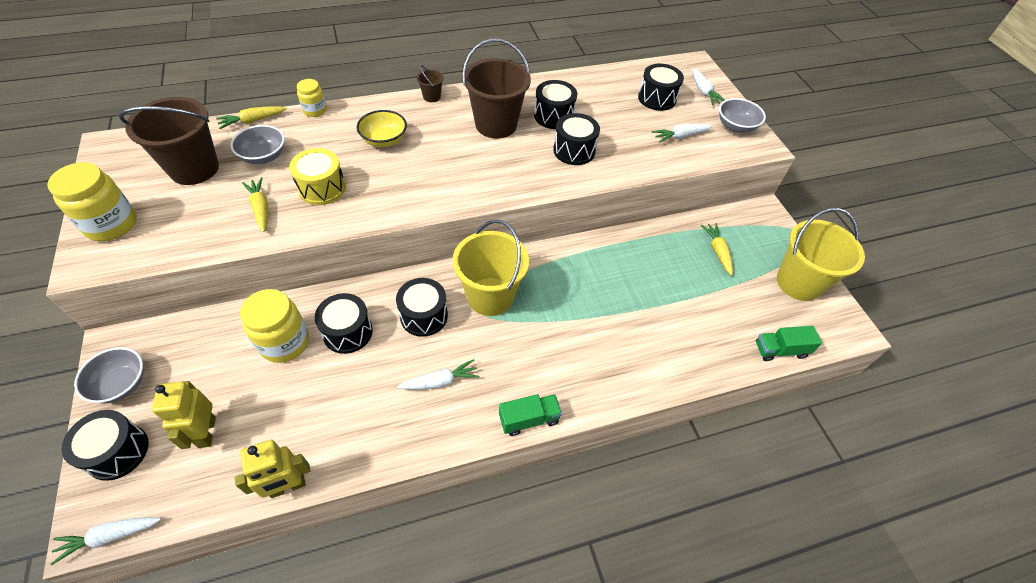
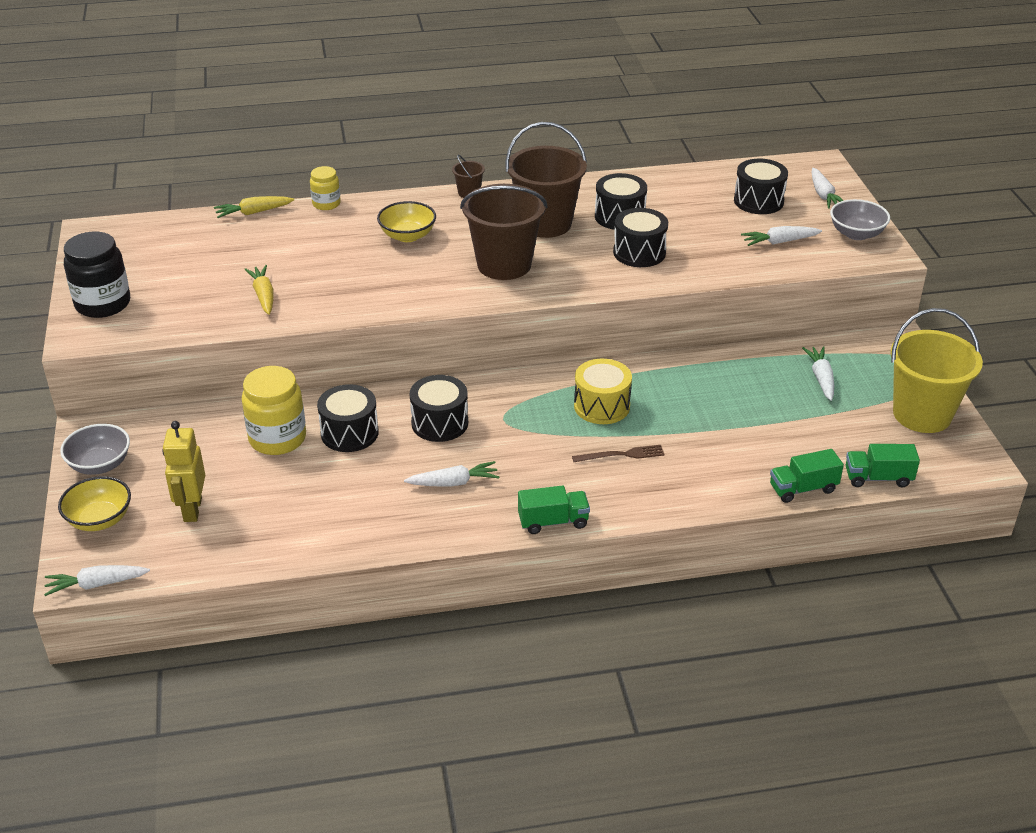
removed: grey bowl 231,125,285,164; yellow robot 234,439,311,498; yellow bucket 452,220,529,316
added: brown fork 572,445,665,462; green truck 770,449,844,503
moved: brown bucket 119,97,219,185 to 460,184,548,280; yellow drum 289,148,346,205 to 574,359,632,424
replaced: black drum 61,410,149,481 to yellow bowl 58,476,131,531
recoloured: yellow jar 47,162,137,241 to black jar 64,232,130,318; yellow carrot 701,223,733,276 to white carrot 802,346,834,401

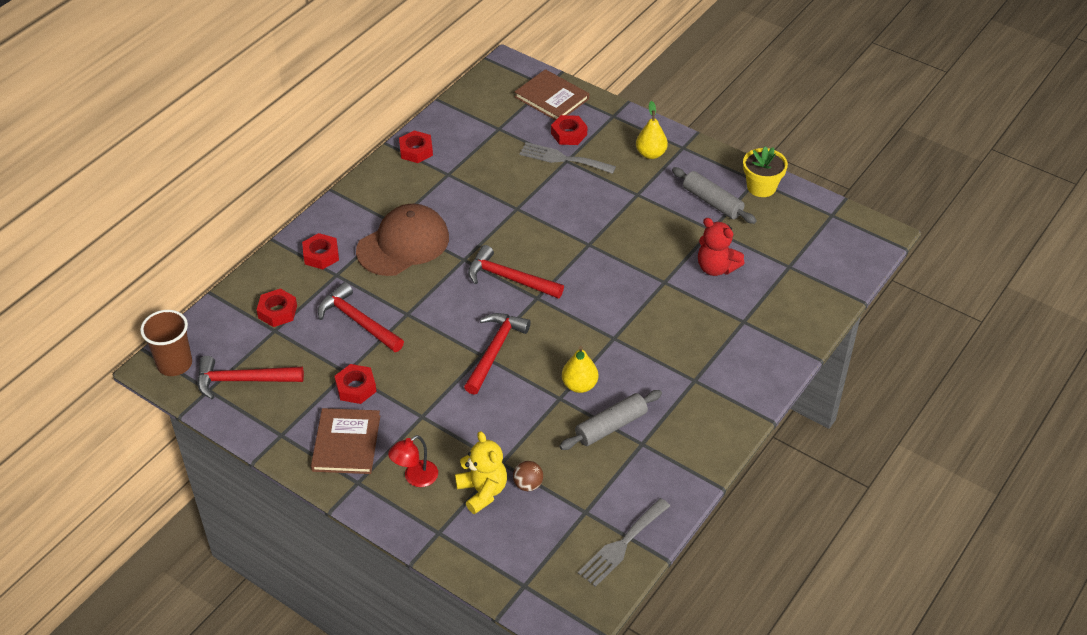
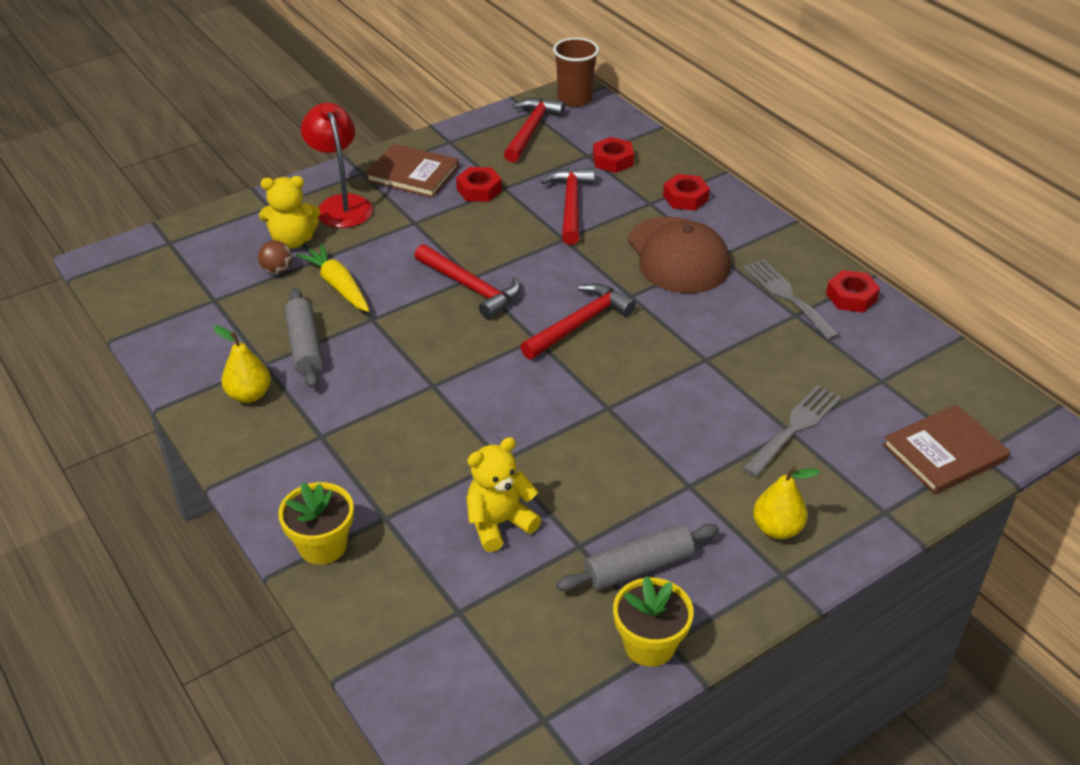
removed: red nut 551,115,587,145
added: yellow flower pot 278,482,354,565; yellow carrot 296,244,370,312
moved: yellow pear 562,346,598,393 to 214,325,271,403; grey fork 578,498,670,587 to 743,259,840,340
recoloured: red teddy bear 698,218,744,276 to yellow teddy bear 466,437,541,552
turned: red hammer 318,282,404,352 = 541,168,595,245 60 degrees counterclockwise
resized: red lamp 388,435,438,487 = 301,103,373,228 x1.61

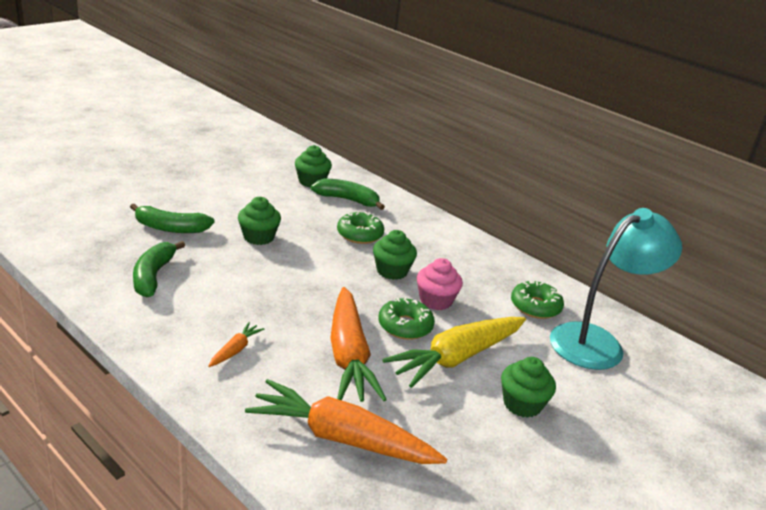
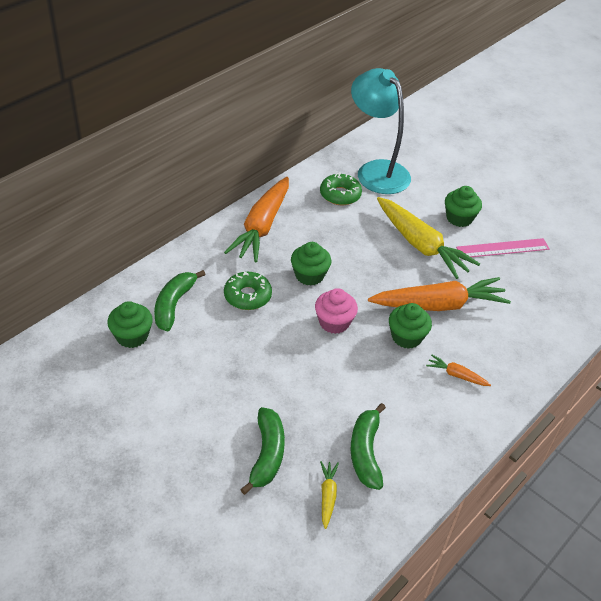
removed: green donut 378,297,435,340
added: yellow carrot 320,461,339,529; pink ruler 456,238,549,257
moved: green cupcake 238,197,281,245 to 389,303,432,349; orange carrot 245,379,447,464 to 224,177,289,262; pink cupcake 417,258,463,310 to 315,288,358,334
turned: green banana 133,241,185,298 = 351,403,386,490 90 degrees clockwise

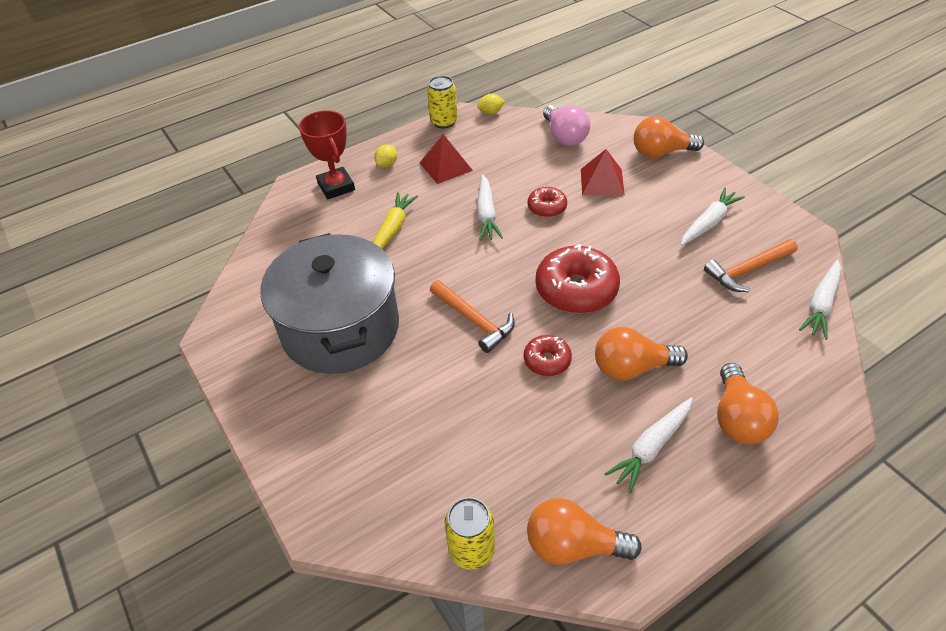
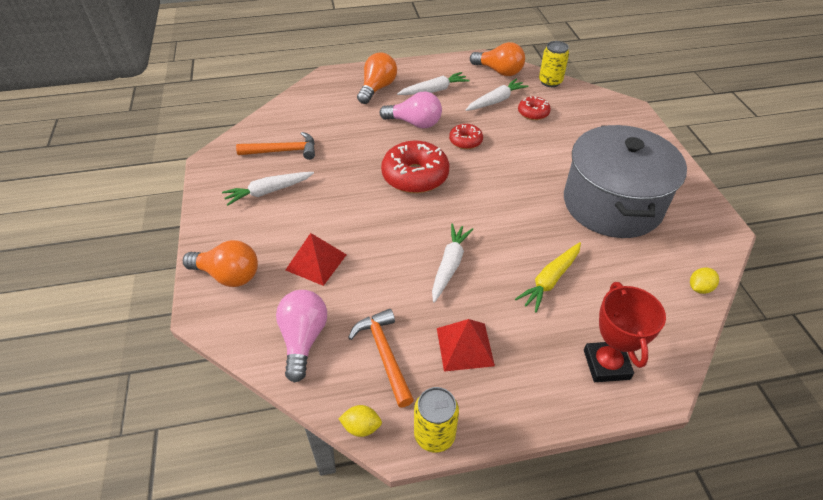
moved: yellow lemon 375,145,397,168 to 690,267,719,294; orange hammer 430,280,515,353 to 348,309,414,407; red donut 528,187,567,217 to 518,96,551,120; white carrot 799,260,841,340 to 466,79,529,111
recoloured: orange light bulb 595,327,688,381 to pink light bulb 380,92,442,128

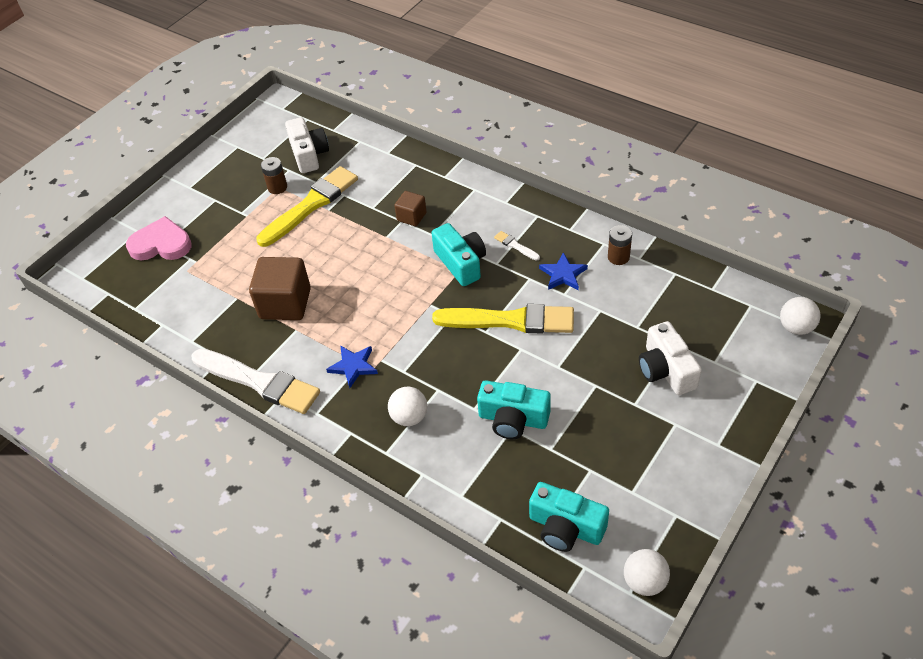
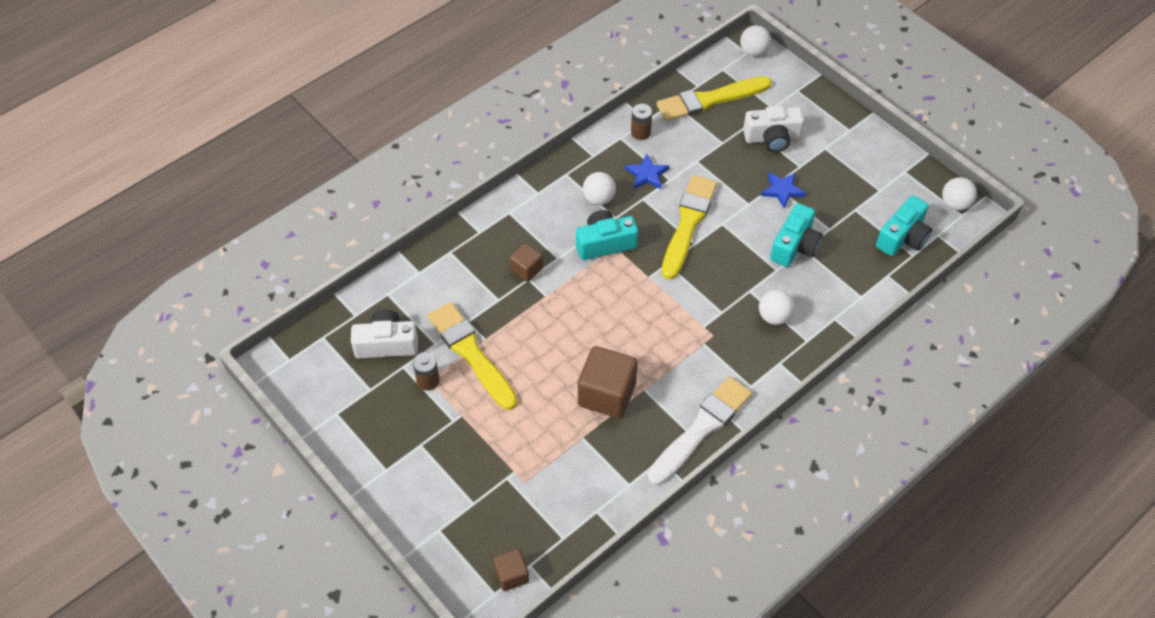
removed: pink heart 126,216,192,260
added: brown cube 493,549,529,591; yellow brush 656,76,772,121
moved: blue star 326,345,378,388 to 761,172,806,209
replaced: white brush 494,231,540,261 to white ball 583,172,616,205

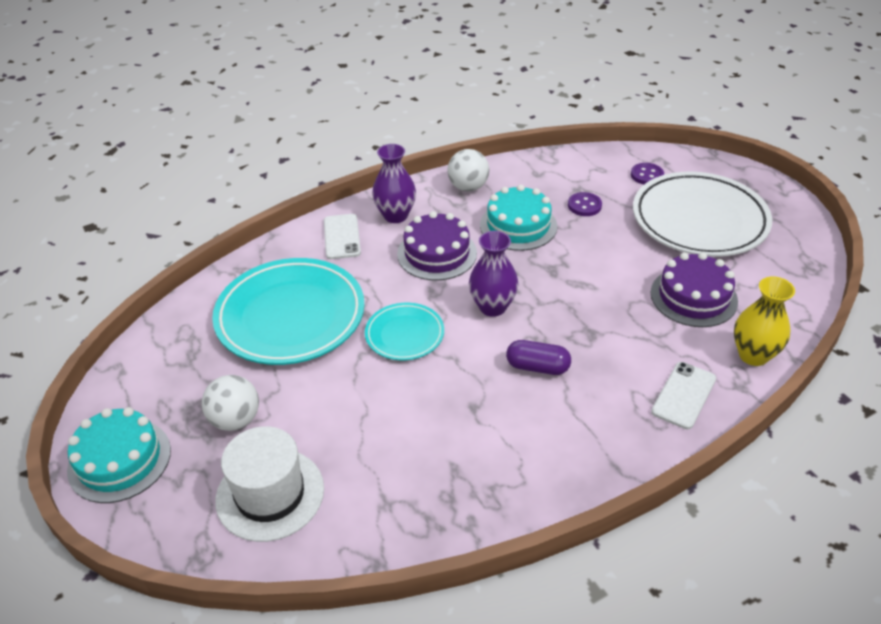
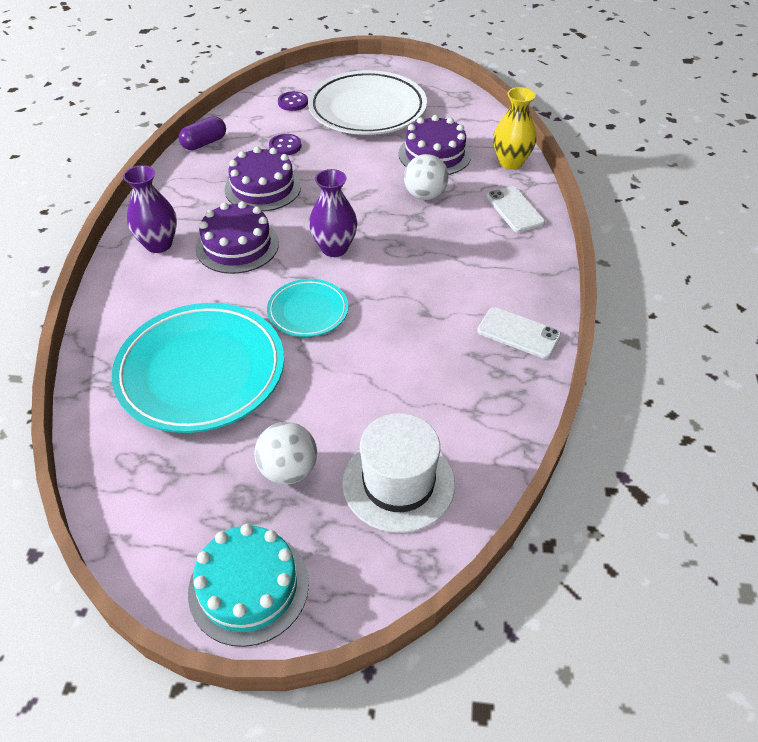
moved: white phone 324,214,361,259 to 477,307,561,359; white ball 447,149,489,191 to 404,154,449,200; purple capsule 506,340,571,375 to 179,116,226,150
recoloured: turquoise cake 480,184,557,251 to purple cake 225,147,301,212

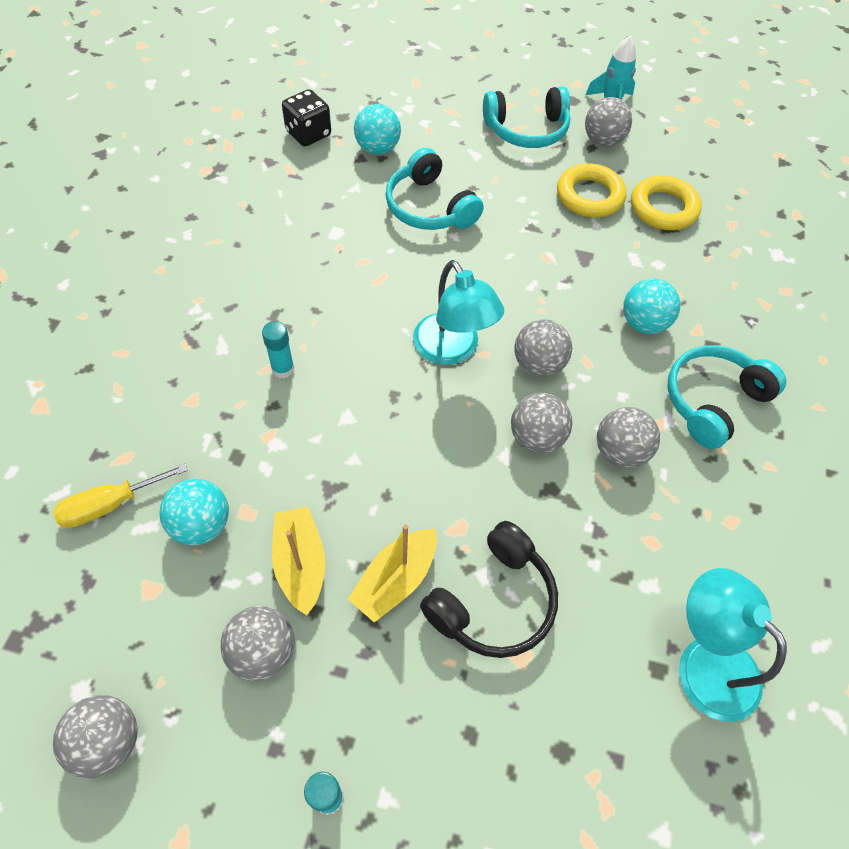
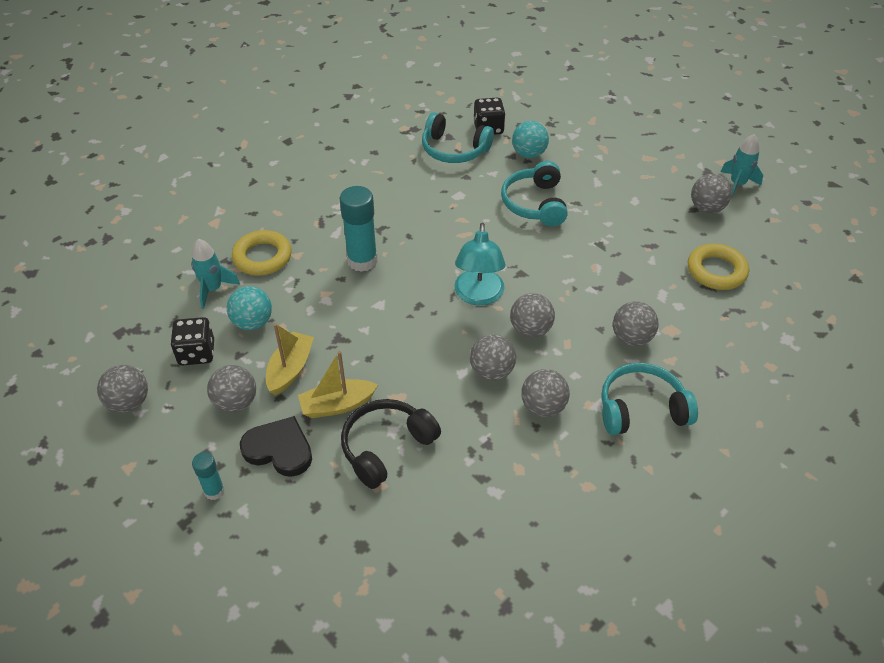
removed: turquoise lamp 679,568,787,722
added: black dice 171,317,214,366; black heart 240,416,312,477
moved: turquoise headphones 483,86,570,148 to 422,112,494,163; yellow ring 557,163,627,218 to 232,230,292,276
replaced: yellow screwdriver 53,463,188,528 to turquoise rocket 191,239,240,309
recoloured: turquoise ball 623,278,680,334 to grey ball 613,301,659,346
turned: black headphones 420,521,558,658 = 341,399,441,489 150 degrees clockwise
resized: turquoise glue stick 262,321,294,378 = 340,186,378,272 x1.86

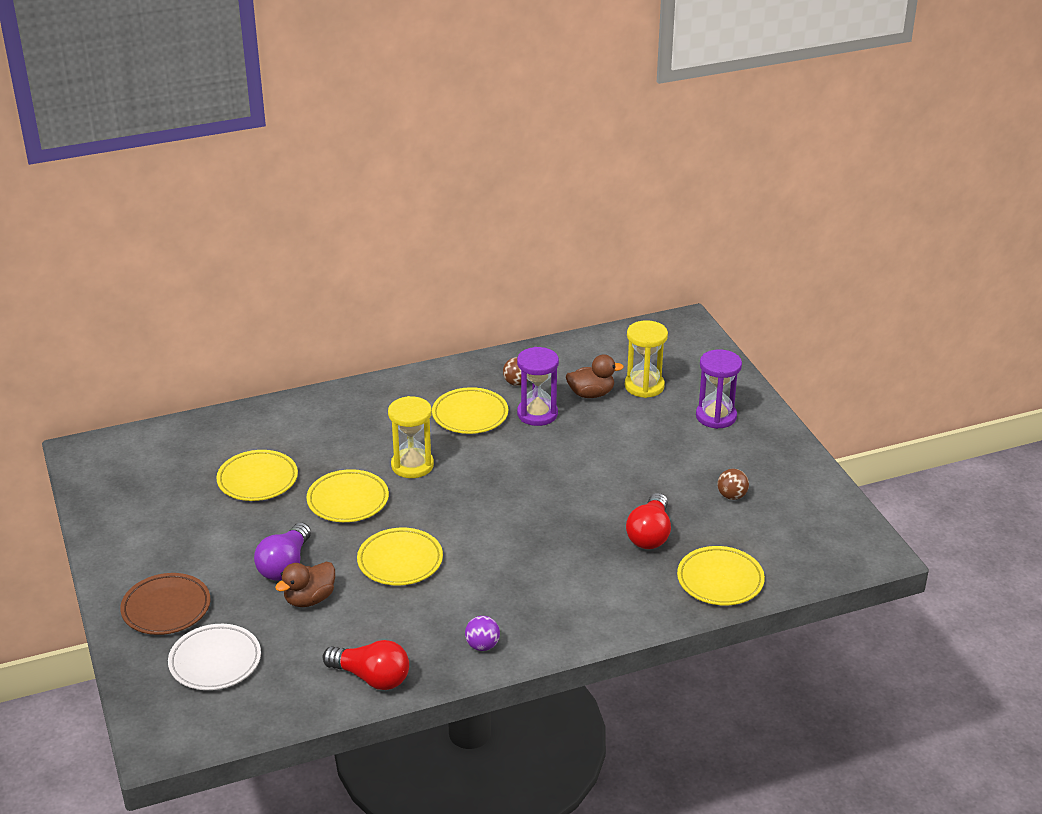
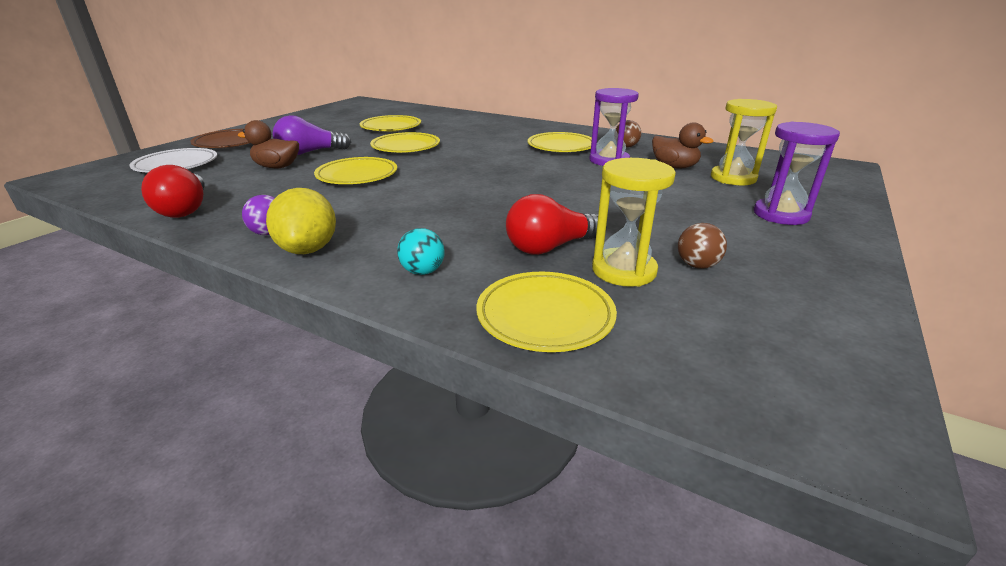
added: yellow lemon 266,188,336,254; turquoise ball 397,228,444,275
moved: yellow hourglass 388,396,434,478 to 592,158,676,287

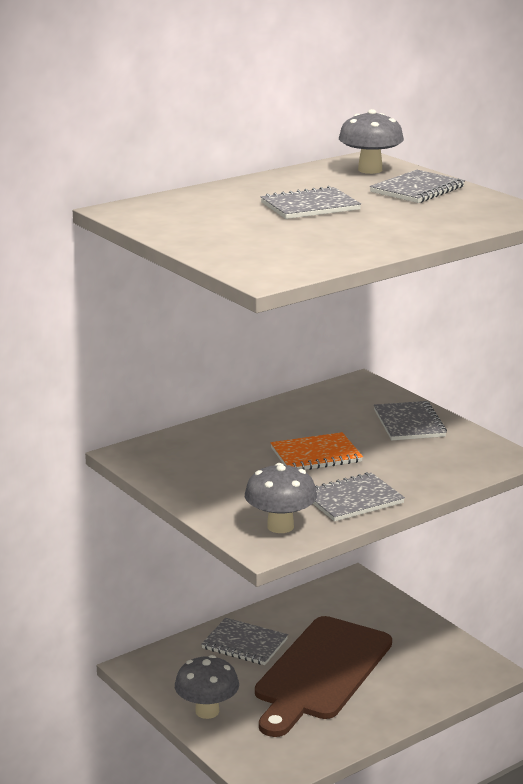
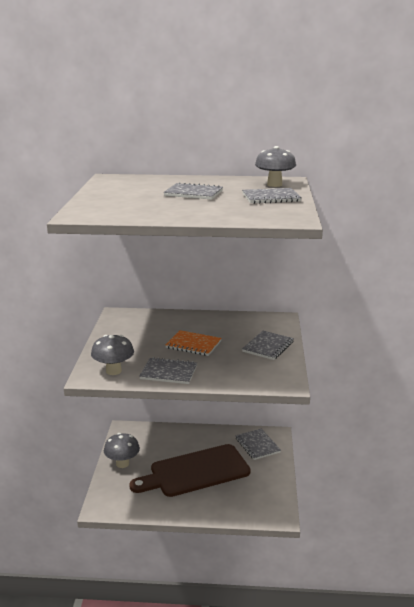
moved: grey notebook 201,618,288,665 to 235,428,281,460

